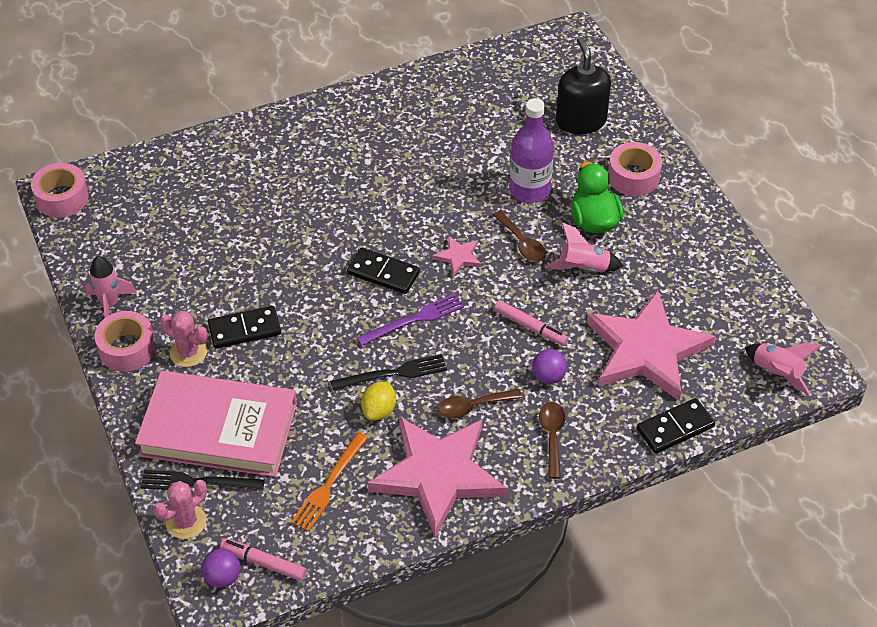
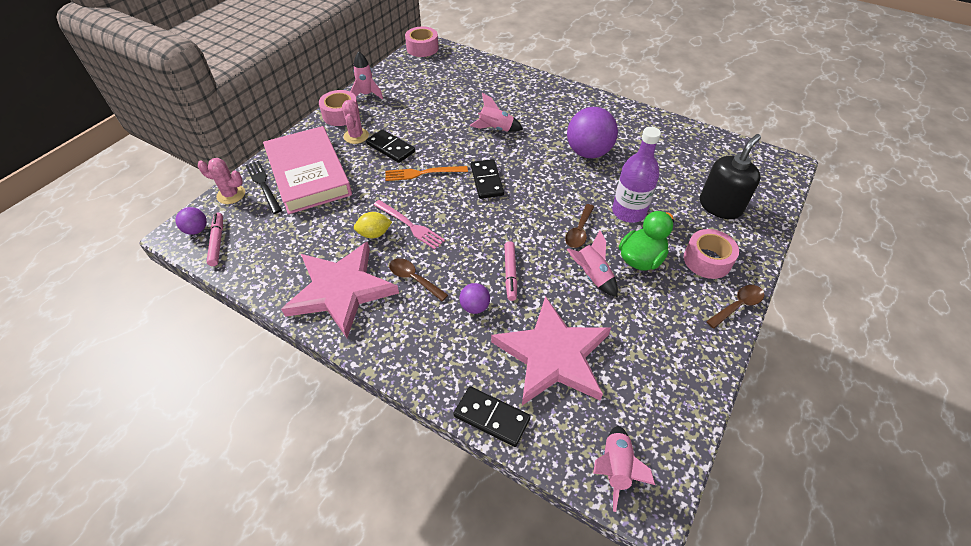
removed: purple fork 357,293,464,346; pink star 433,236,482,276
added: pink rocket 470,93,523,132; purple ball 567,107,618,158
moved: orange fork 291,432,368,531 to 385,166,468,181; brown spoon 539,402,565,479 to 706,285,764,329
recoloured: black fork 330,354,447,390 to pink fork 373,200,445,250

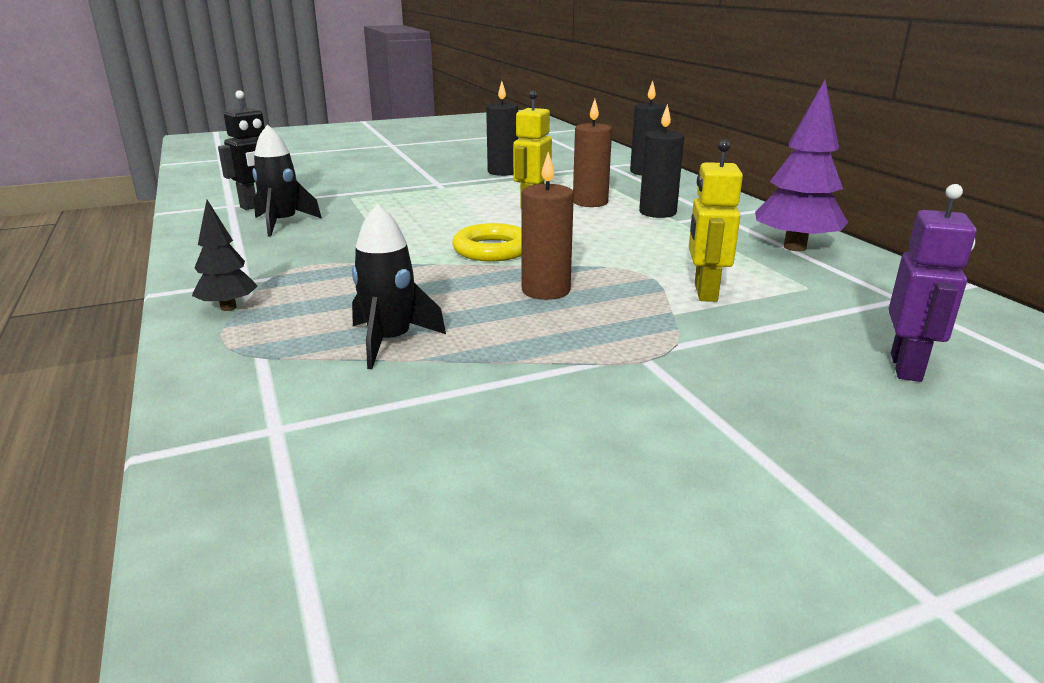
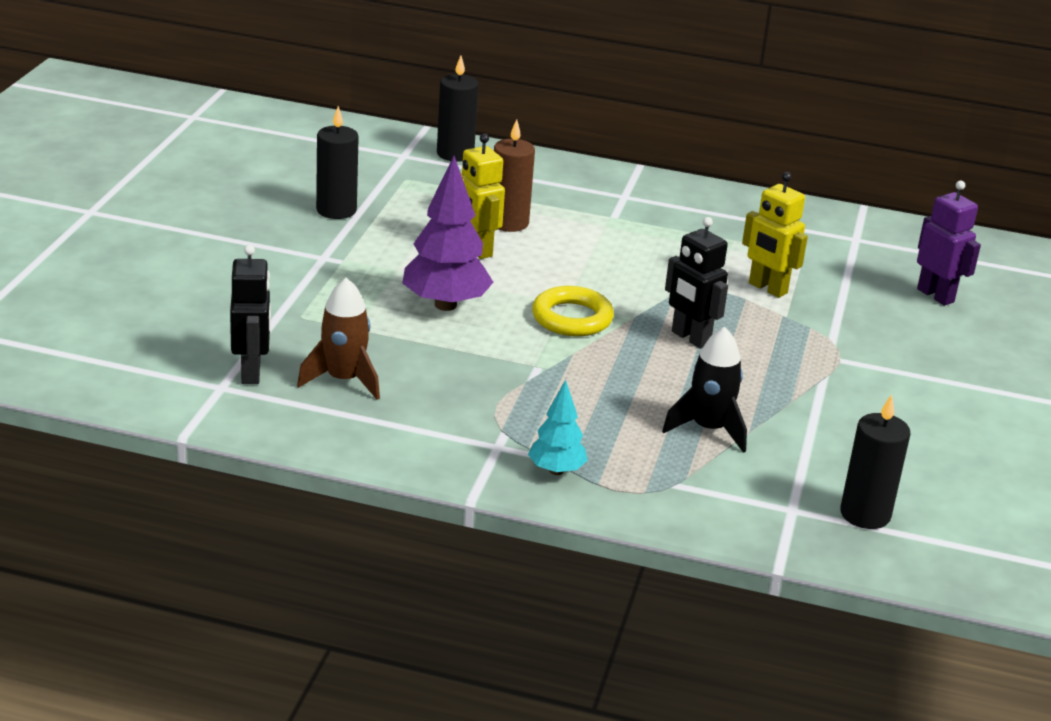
moved: black candle 639,104,684,218 to 840,394,910,529; purple tree 755,80,848,251 to 402,156,493,311
replaced: brown candle 522,152,574,300 to black robot 665,217,728,348
recoloured: black tree 192,200,258,311 to turquoise tree 528,380,588,475; black rocket 253,124,322,236 to brown rocket 297,278,380,400

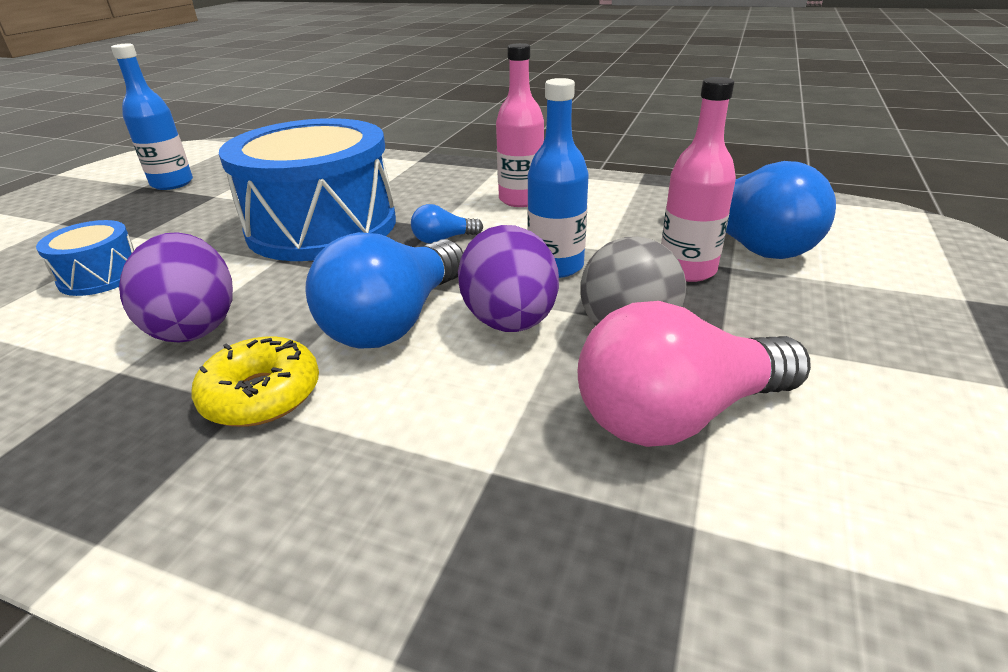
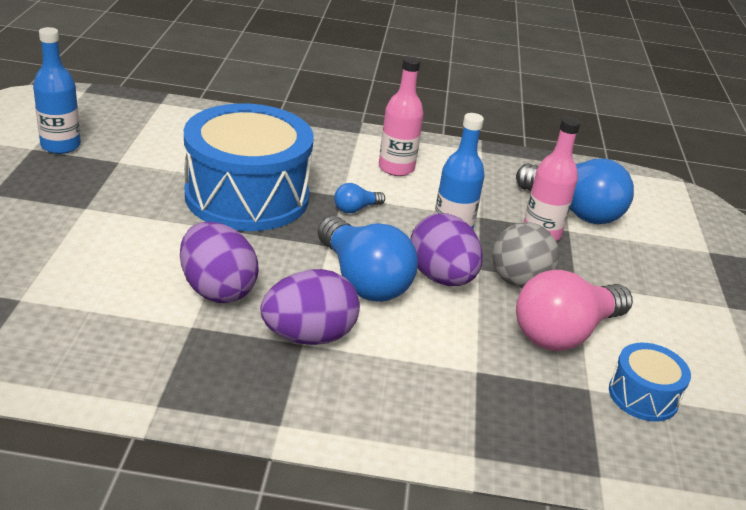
moved: blue drum 36,220,134,296 to 609,343,691,421
replaced: yellow donut 191,336,319,426 to purple egg 260,269,360,345
turned: blue light bulb 305,232,463,349 = 317,216,418,302 45 degrees counterclockwise

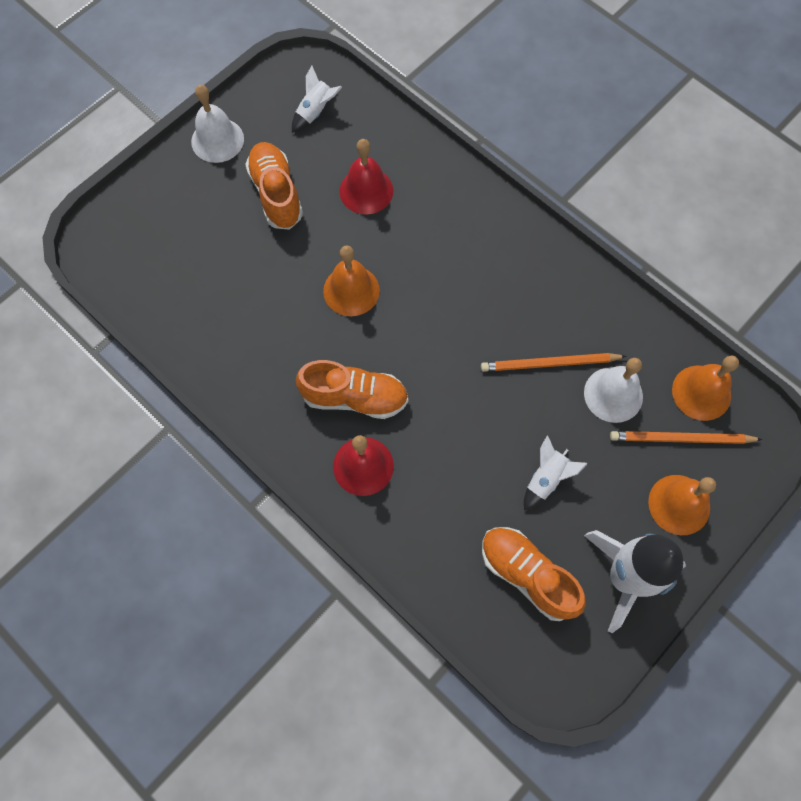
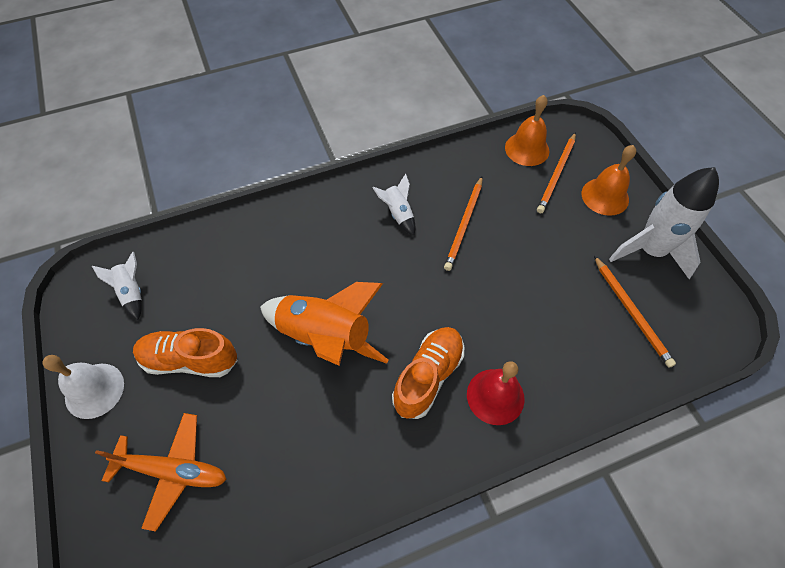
removed: red bell 339,139,393,215; white bell 584,358,643,423
added: orange plane 95,413,227,532
moved: white rocket 524,436,588,510 to 373,174,416,236
replaced: orange bell 323,245,380,316 to orange rocket 260,282,389,366; orange shoe 482,527,586,621 to orange pencil 594,256,676,368

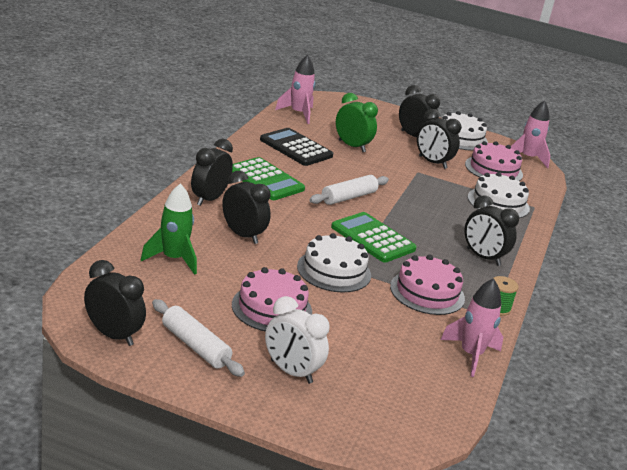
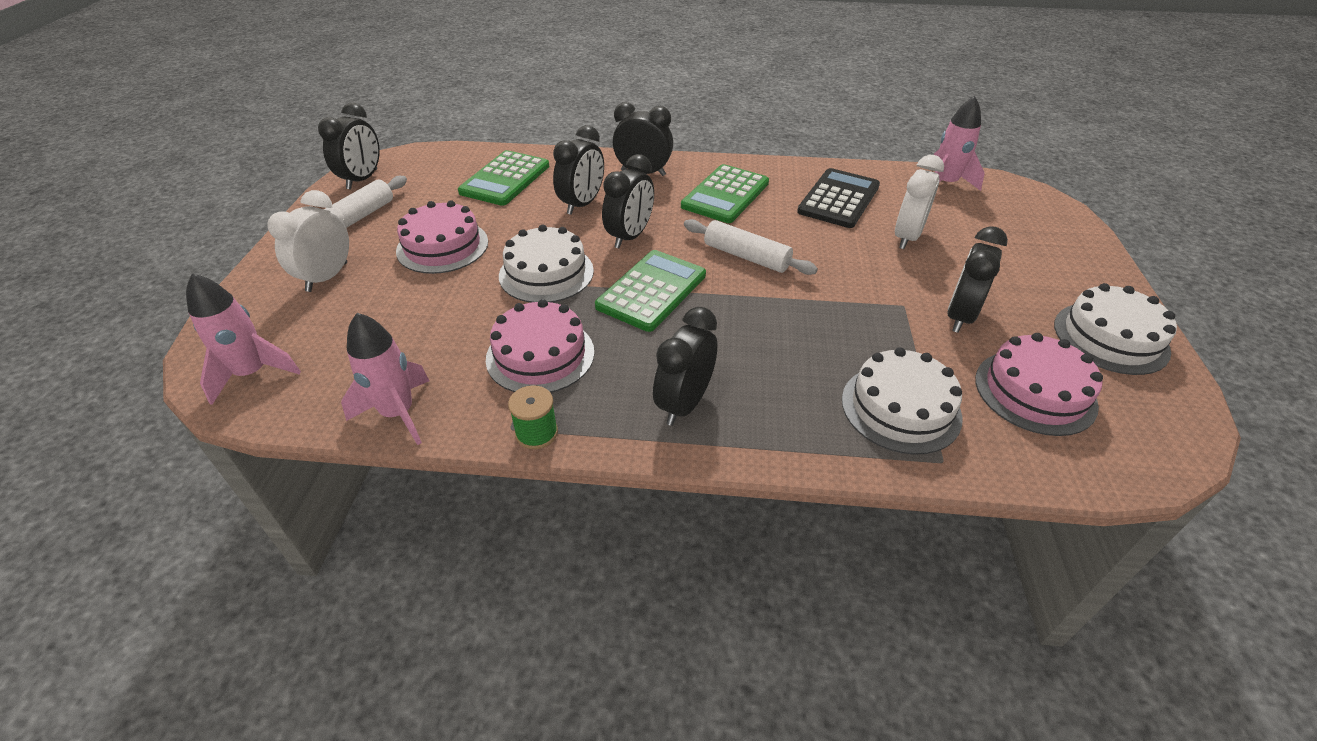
moved: black clock 399,85,440,137 to 602,154,654,248; pink rocket 511,100,550,169 to 186,273,301,405
replaced: green rocket 141,183,197,275 to green calculator 458,150,549,206
recoloured: green clock 336,93,378,152 to white clock 895,155,944,249

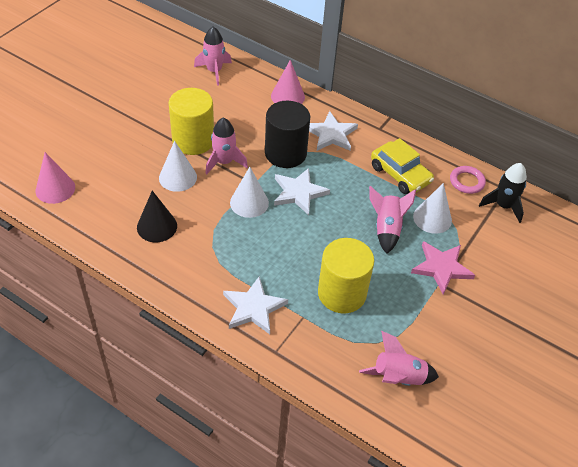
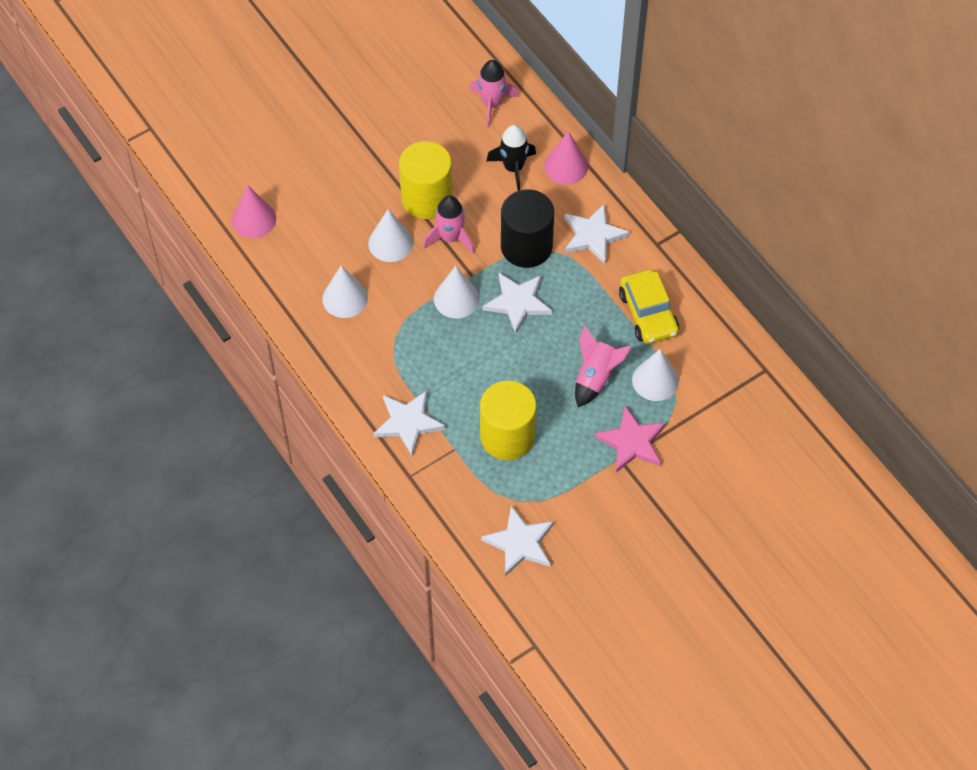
removed: pink ring 450,166,486,194
moved: black rocket 479,163,527,223 to 487,125,536,191
replaced: pink rocket 359,331,439,386 to white star 481,505,554,576
recoloured: black cone 137,191,177,242 to white cone 322,265,368,318

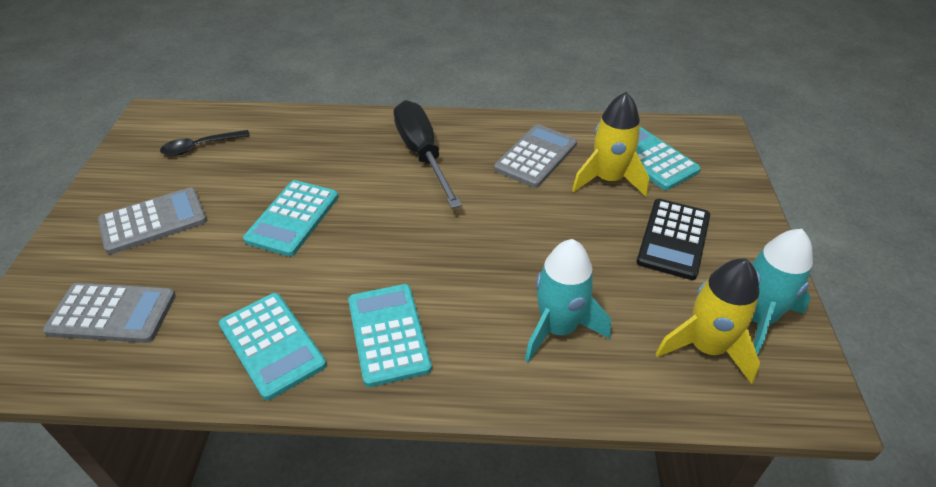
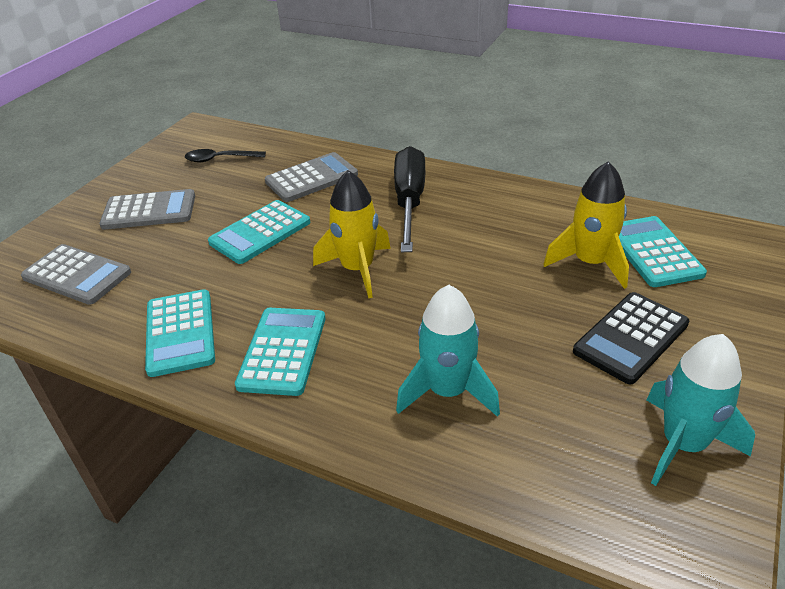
moved: grey calculator 494,124,577,188 to 265,152,358,202; yellow rocket 656,259,760,384 to 313,170,391,298

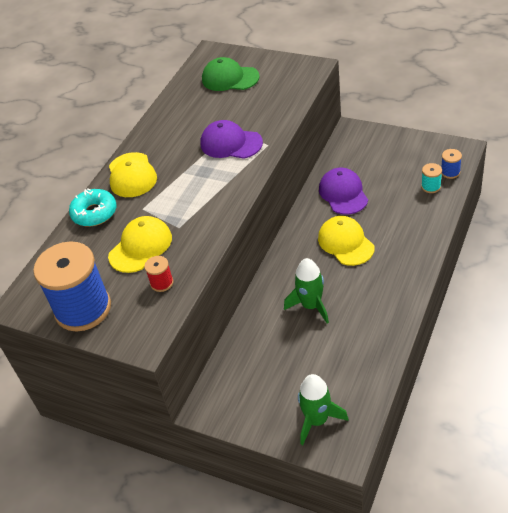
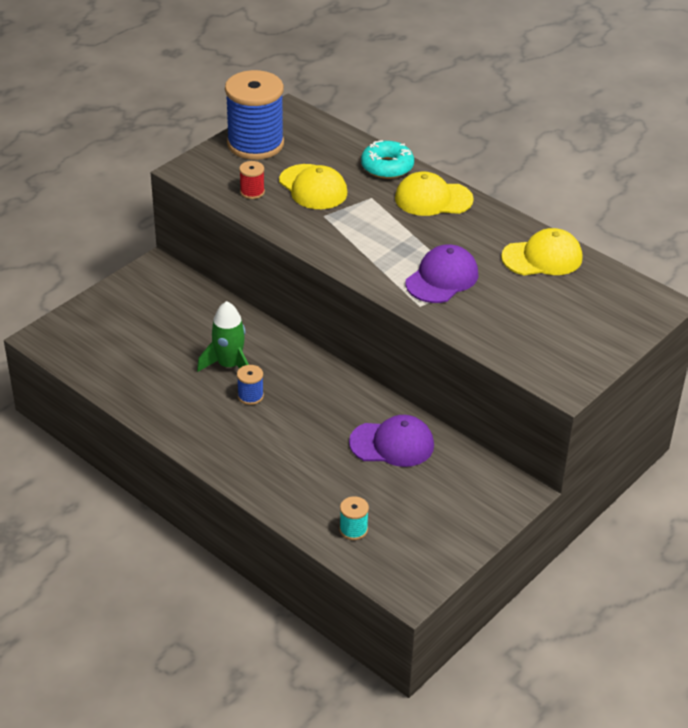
removed: green cap 202,57,260,91; green rocket 298,374,349,445
moved: yellow cap 318,216,374,266 to 501,228,582,275; blue spool 442,149,462,179 to 237,365,264,405

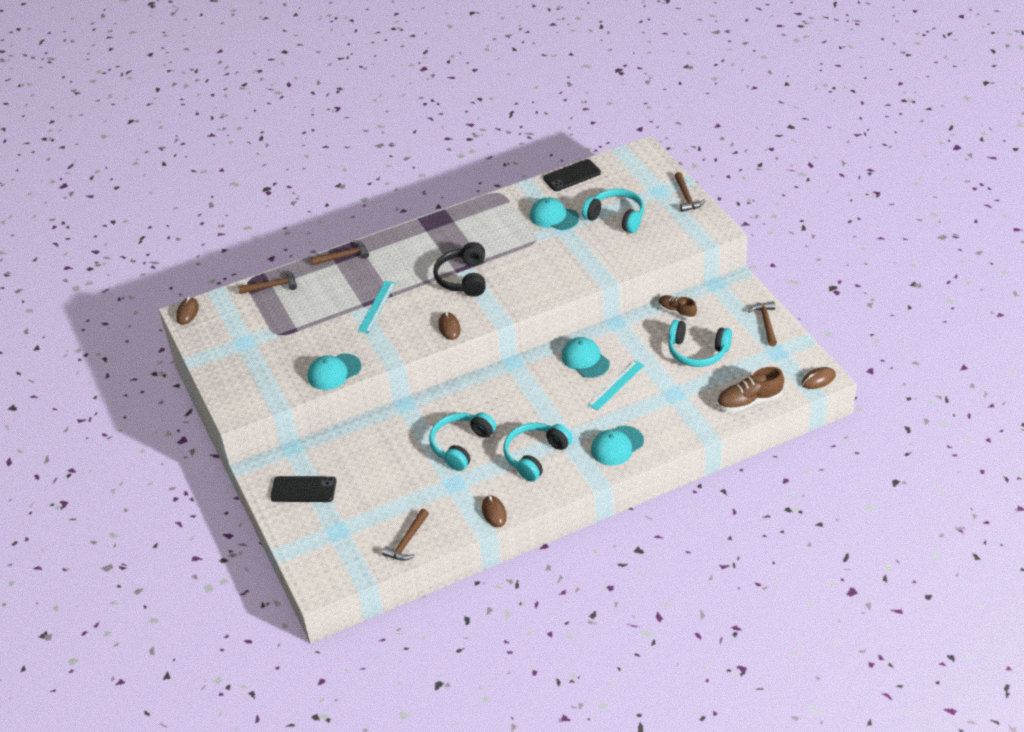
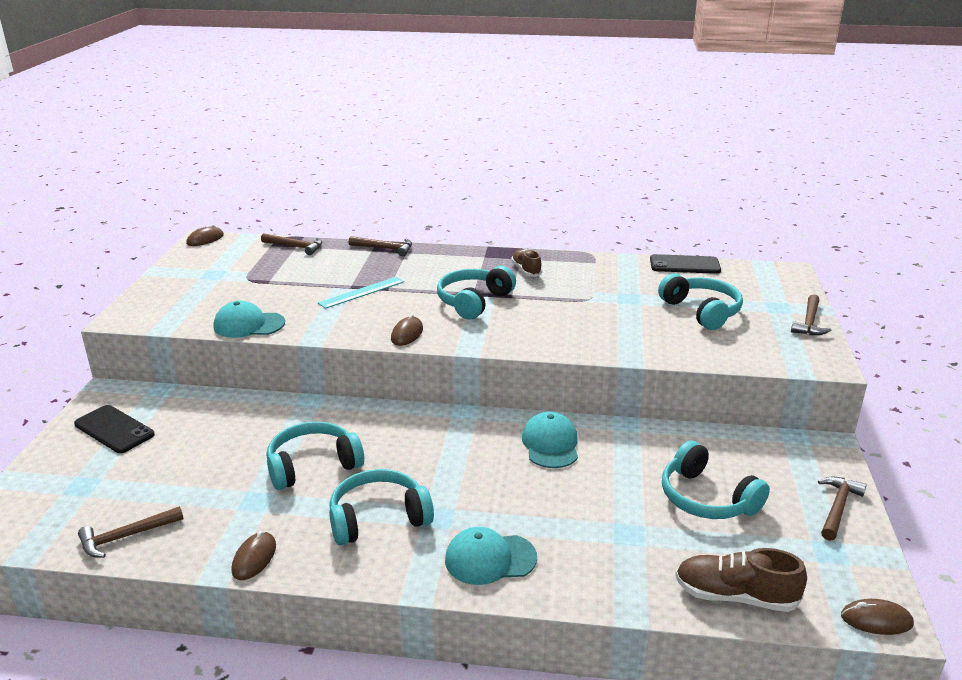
removed: turquoise cap 530,197,579,230; turquoise ruler 588,360,644,411
moved: brown shoe 658,295,697,319 to 511,249,542,277
recoloured: black headphones 433,242,486,297 to turquoise headphones 437,266,516,320

